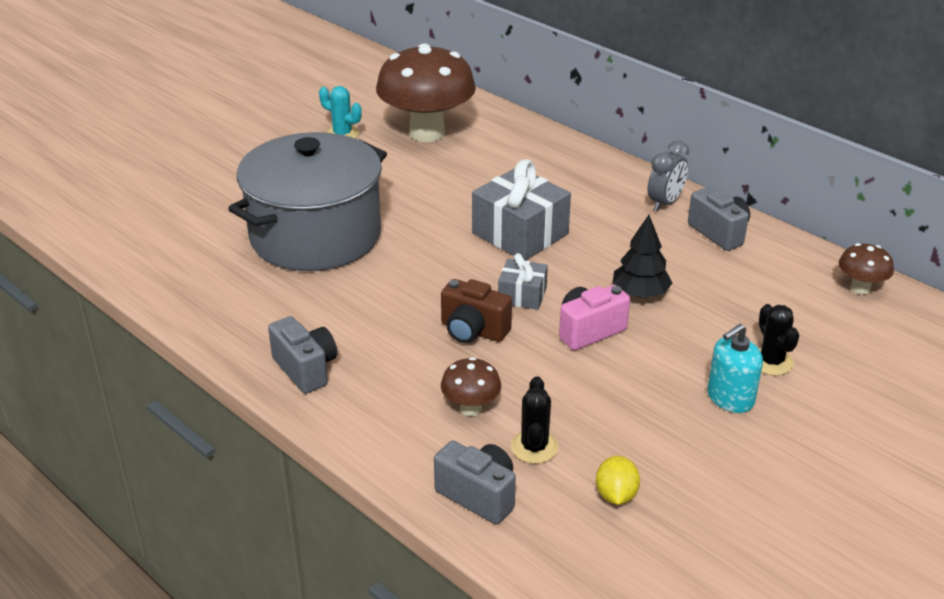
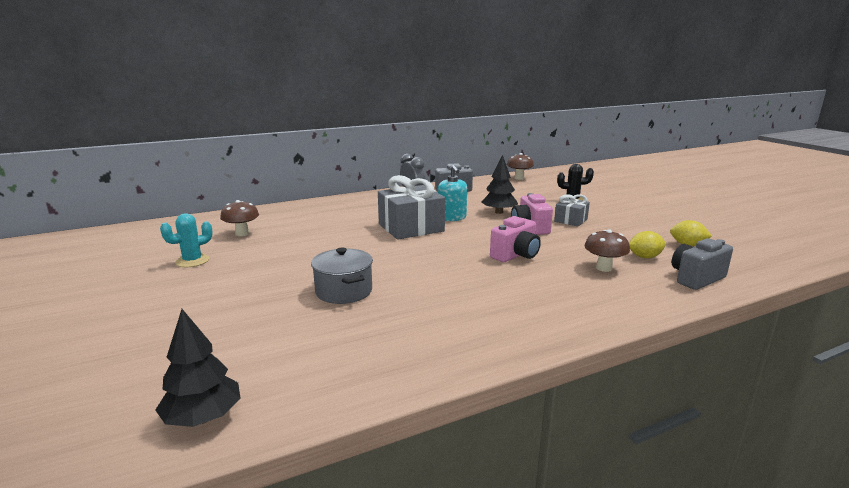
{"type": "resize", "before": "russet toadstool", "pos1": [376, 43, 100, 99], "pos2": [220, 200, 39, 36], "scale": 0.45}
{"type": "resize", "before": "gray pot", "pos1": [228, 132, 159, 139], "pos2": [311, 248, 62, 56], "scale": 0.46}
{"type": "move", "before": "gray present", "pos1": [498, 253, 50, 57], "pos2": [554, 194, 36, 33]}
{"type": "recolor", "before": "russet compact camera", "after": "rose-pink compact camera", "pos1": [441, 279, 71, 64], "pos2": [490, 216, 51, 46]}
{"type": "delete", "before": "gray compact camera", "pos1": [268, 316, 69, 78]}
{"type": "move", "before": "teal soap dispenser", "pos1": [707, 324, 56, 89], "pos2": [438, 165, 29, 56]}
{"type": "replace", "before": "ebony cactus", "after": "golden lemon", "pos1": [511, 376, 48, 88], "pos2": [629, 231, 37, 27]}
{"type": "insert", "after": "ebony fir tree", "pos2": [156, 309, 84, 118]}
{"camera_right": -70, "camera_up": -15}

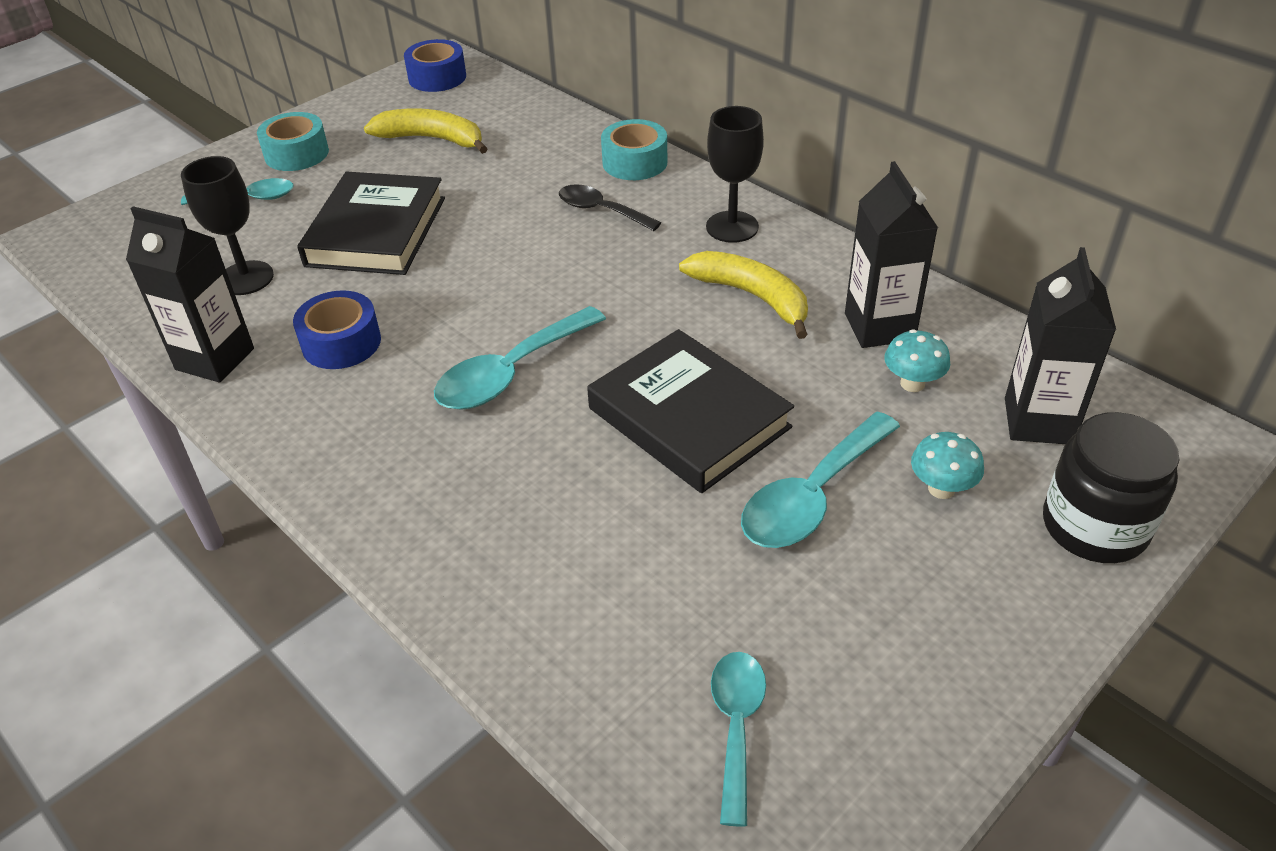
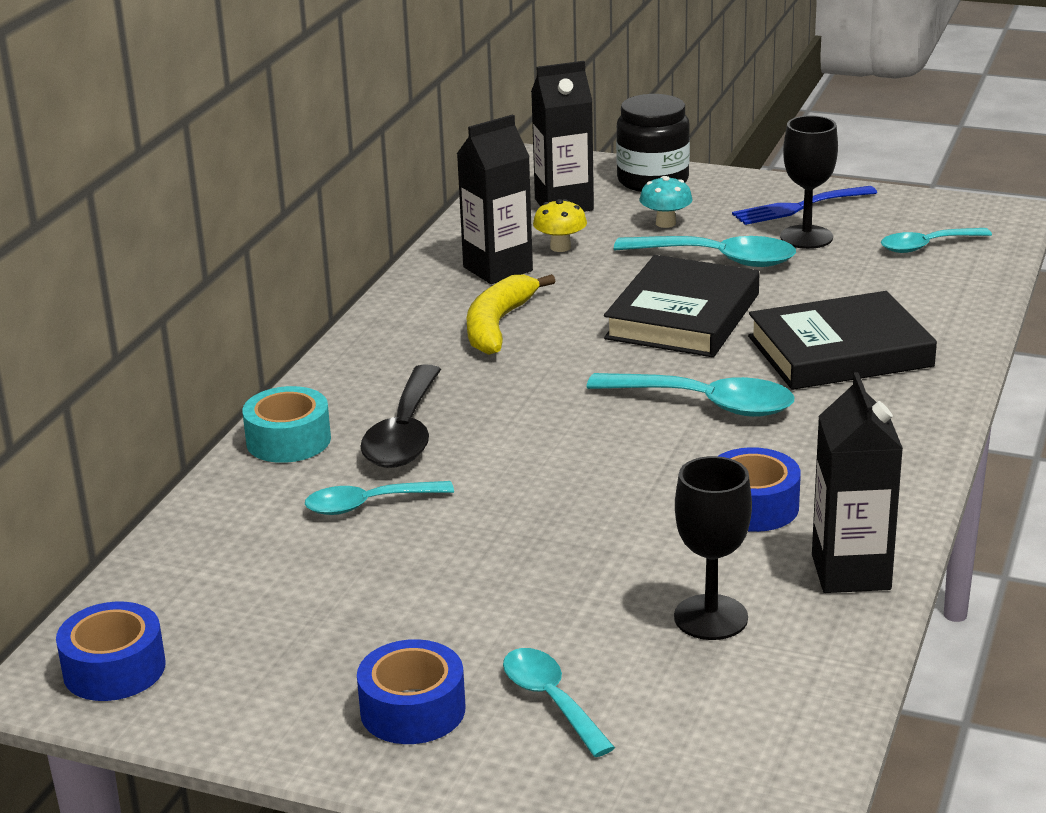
{"type": "move", "before": "ebony chalice", "pos1": [706, 106, 58, 137], "pos2": [780, 116, 58, 133]}
{"type": "delete", "before": "golden toy banana", "pos1": [364, 108, 124, 46]}
{"type": "recolor", "before": "teal tape", "after": "royal blue tape", "pos1": [257, 112, 72, 59], "pos2": [357, 639, 109, 105]}
{"type": "move", "before": "ebony hardcover", "pos1": [297, 172, 148, 103], "pos2": [748, 291, 189, 99]}
{"type": "resize", "before": "ebony tablespoon", "pos1": [559, 184, 102, 47], "pos2": [360, 364, 81, 104], "scale": 1.52}
{"type": "recolor", "before": "teal toadstool", "after": "golden toadstool", "pos1": [884, 329, 66, 63], "pos2": [533, 199, 54, 53]}
{"type": "insert", "after": "royal blue dinner fork", "pos2": [732, 186, 145, 39]}
{"type": "insert", "after": "teal tablespoon", "pos2": [305, 481, 149, 34]}
{"camera_right": -115, "camera_up": -15}

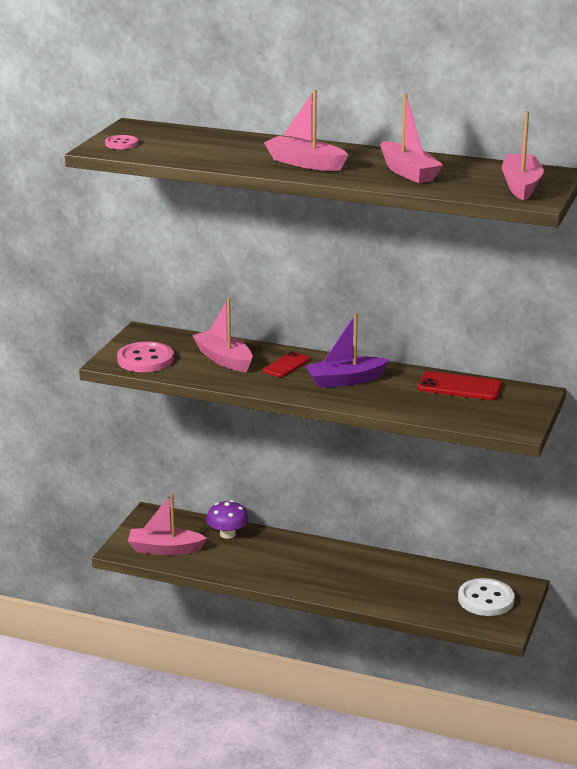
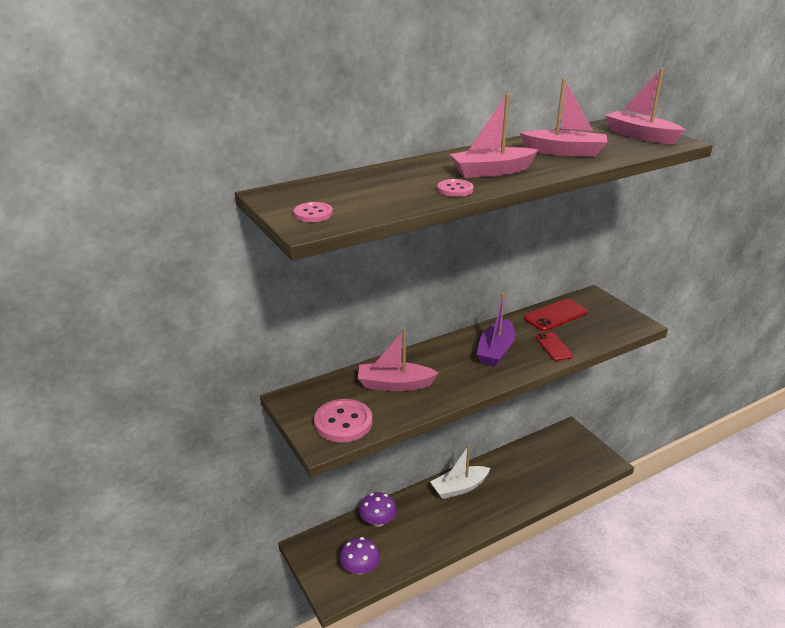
{"type": "move", "before": "red smartphone", "pos1": [263, 351, 47, 26], "pos2": [536, 332, 37, 29]}
{"type": "replace", "before": "rose-pink sailboat", "after": "royal purple toadstool", "pos1": [128, 492, 79, 63], "pos2": [340, 537, 40, 37]}
{"type": "delete", "before": "white sewing button", "pos1": [458, 578, 57, 38]}
{"type": "insert", "after": "rose-pink sewing button", "pos2": [437, 179, 37, 18]}
{"type": "insert", "after": "white sailboat", "pos2": [430, 445, 60, 54]}
{"camera_right": -50, "camera_up": 5}

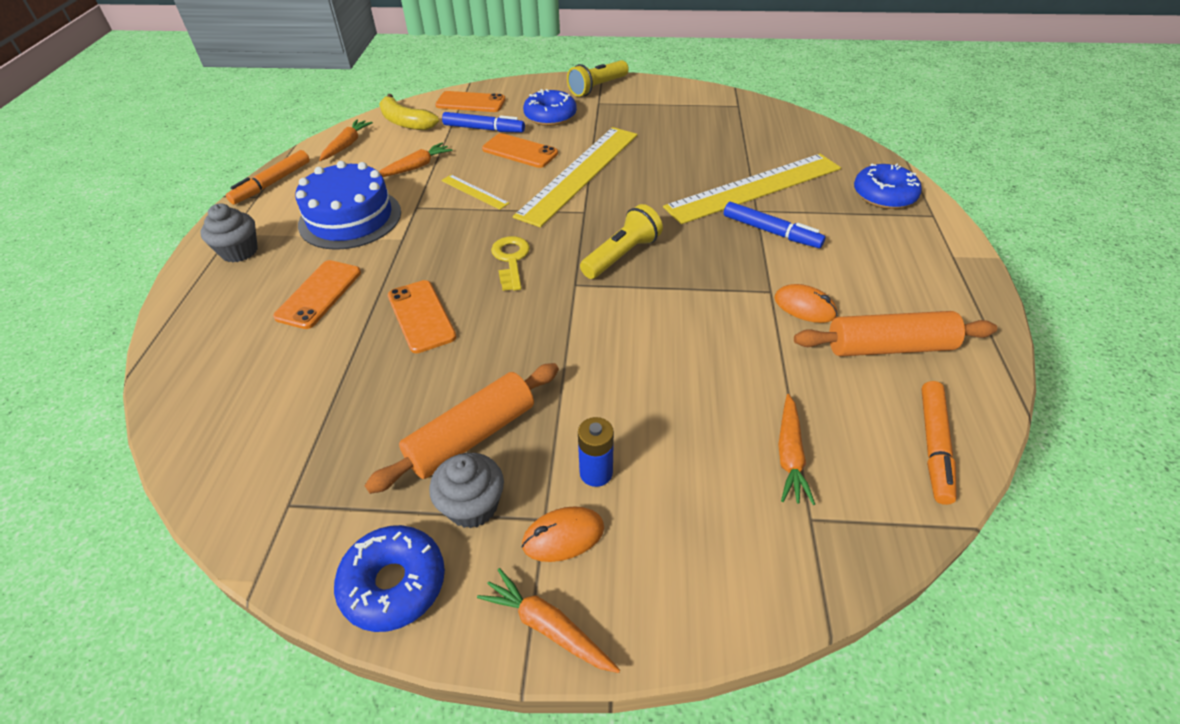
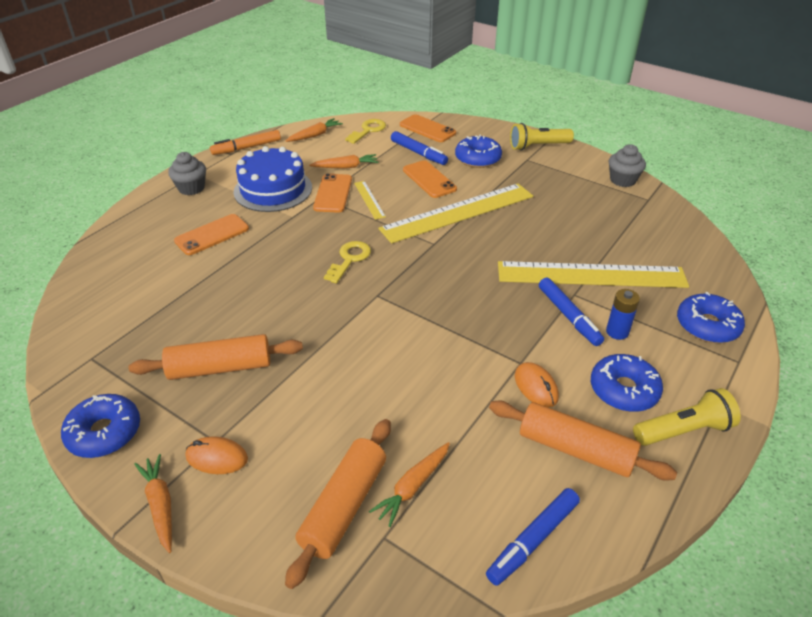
{"type": "replace", "before": "golden toy banana", "after": "golden key", "pos1": [379, 94, 60, 36], "pos2": [345, 119, 41, 25]}
{"type": "move", "before": "golden pocket torch", "pos1": [580, 204, 83, 75], "pos2": [633, 388, 108, 58]}
{"type": "move", "before": "orange-coloured smartphone", "pos1": [388, 280, 68, 73], "pos2": [313, 173, 39, 40]}
{"type": "recolor", "before": "orange-coloured marker", "after": "royal blue marker", "pos1": [921, 381, 36, 124], "pos2": [486, 488, 94, 98]}
{"type": "move", "before": "royal blue power cell", "pos1": [578, 417, 36, 70], "pos2": [606, 289, 34, 51]}
{"type": "move", "before": "gray fairy cake", "pos1": [429, 453, 75, 75], "pos2": [609, 144, 37, 43]}
{"type": "insert", "after": "royal blue doughnut", "pos2": [591, 354, 72, 58]}
{"type": "insert", "after": "orange-coloured pastry roller", "pos2": [285, 419, 106, 170]}
{"camera_right": 30, "camera_up": -5}

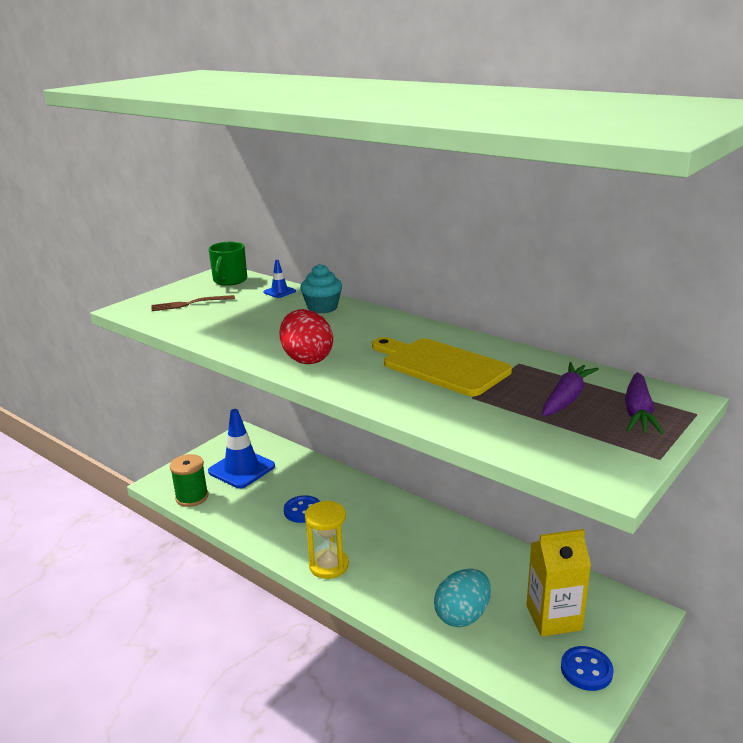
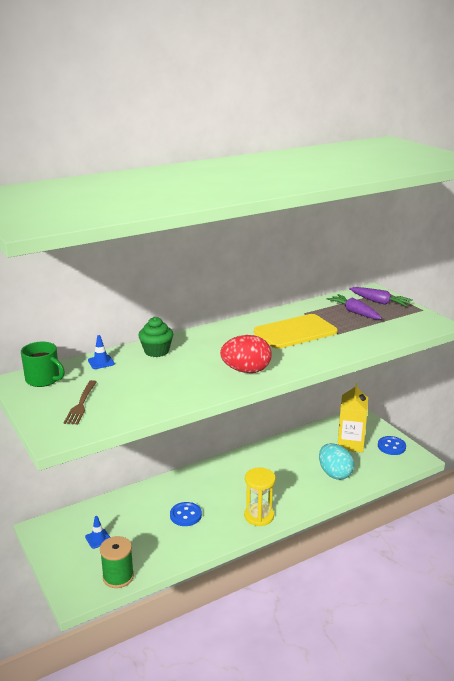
{"type": "recolor", "before": "teal fairy cake", "after": "emerald fairy cake", "pos1": [300, 264, 42, 50], "pos2": [139, 317, 34, 40]}
{"type": "resize", "before": "royal blue traffic cone", "pos1": [208, 409, 67, 79], "pos2": [85, 516, 25, 33], "scale": 0.44}
{"camera_right": -70, "camera_up": 0}

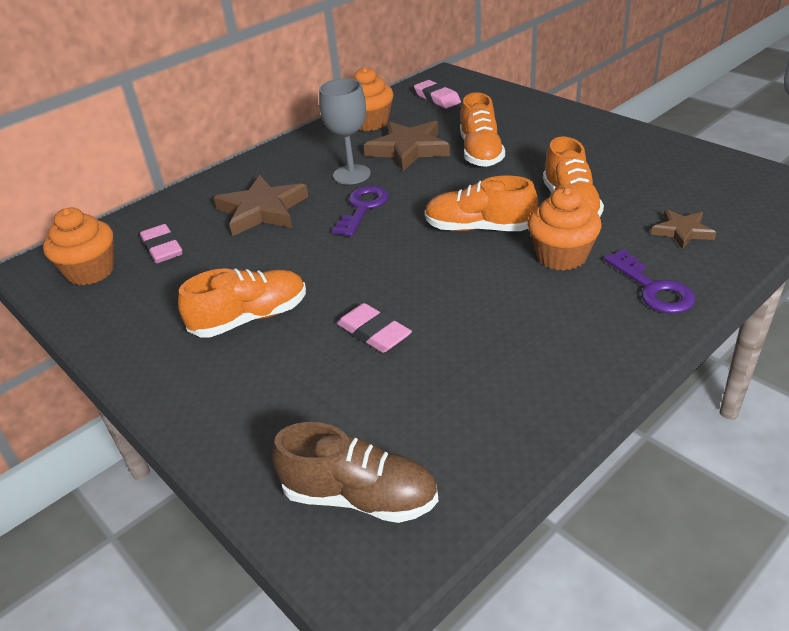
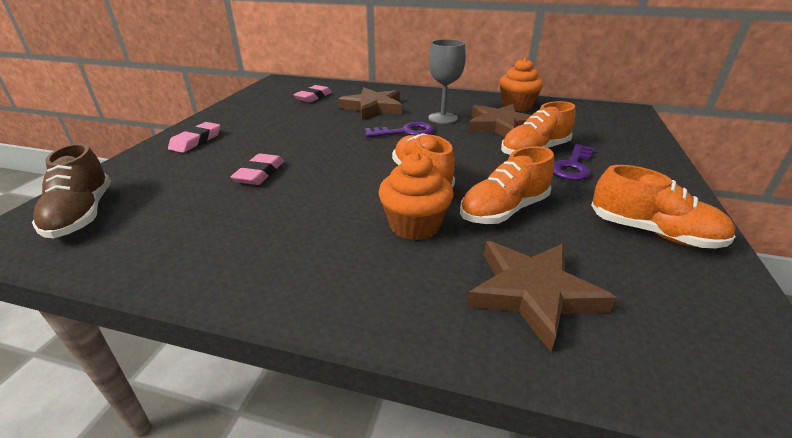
{"type": "move", "before": "rose-pink eraser", "pos1": [414, 80, 47, 28], "pos2": [168, 122, 52, 31]}
{"type": "delete", "before": "orange-coloured fairy cake", "pos1": [43, 208, 72, 77]}
{"type": "resize", "before": "russet five-pointed star", "pos1": [651, 209, 65, 40], "pos2": [467, 241, 149, 111], "scale": 1.77}
{"type": "move", "before": "royal purple key", "pos1": [604, 250, 91, 64], "pos2": [553, 144, 41, 36]}
{"type": "move", "before": "orange-coloured shoe", "pos1": [178, 268, 128, 70], "pos2": [591, 165, 145, 83]}
{"camera_right": 55, "camera_up": -5}

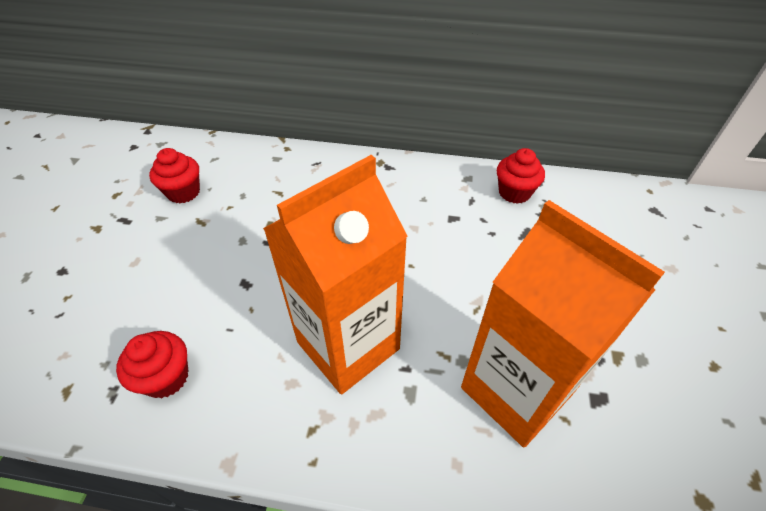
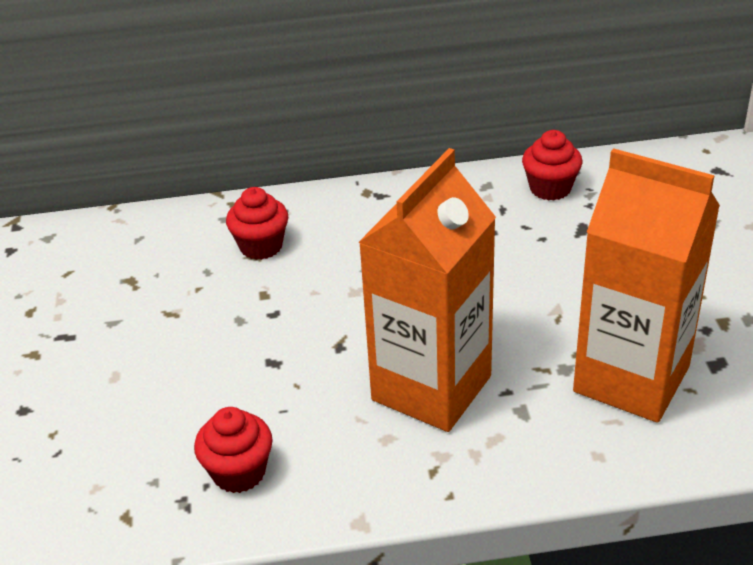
{"type": "move", "before": "red fairy cake", "pos1": [149, 148, 51, 55], "pos2": [226, 187, 62, 73]}
{"camera_right": -15, "camera_up": -10}

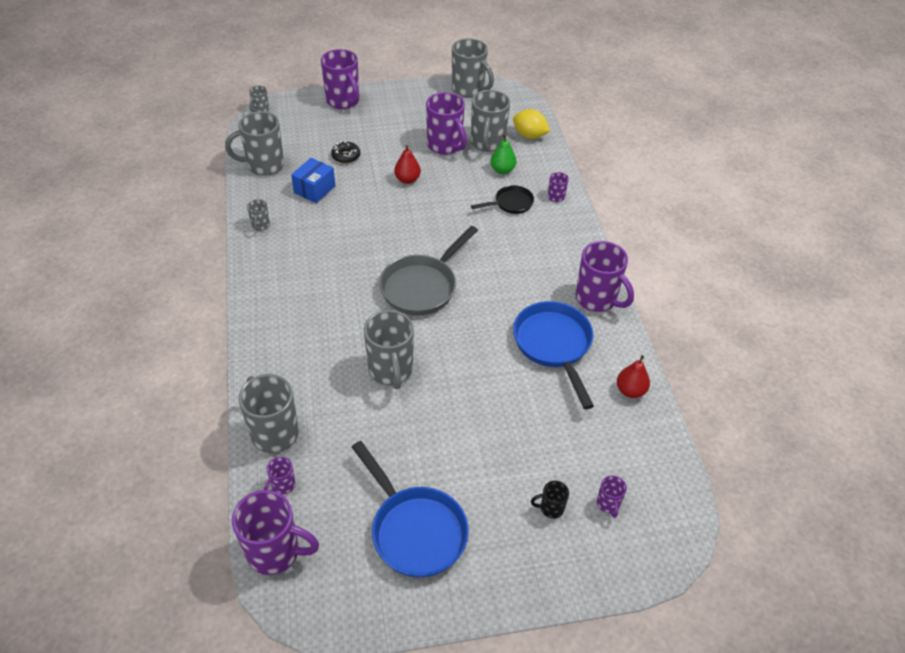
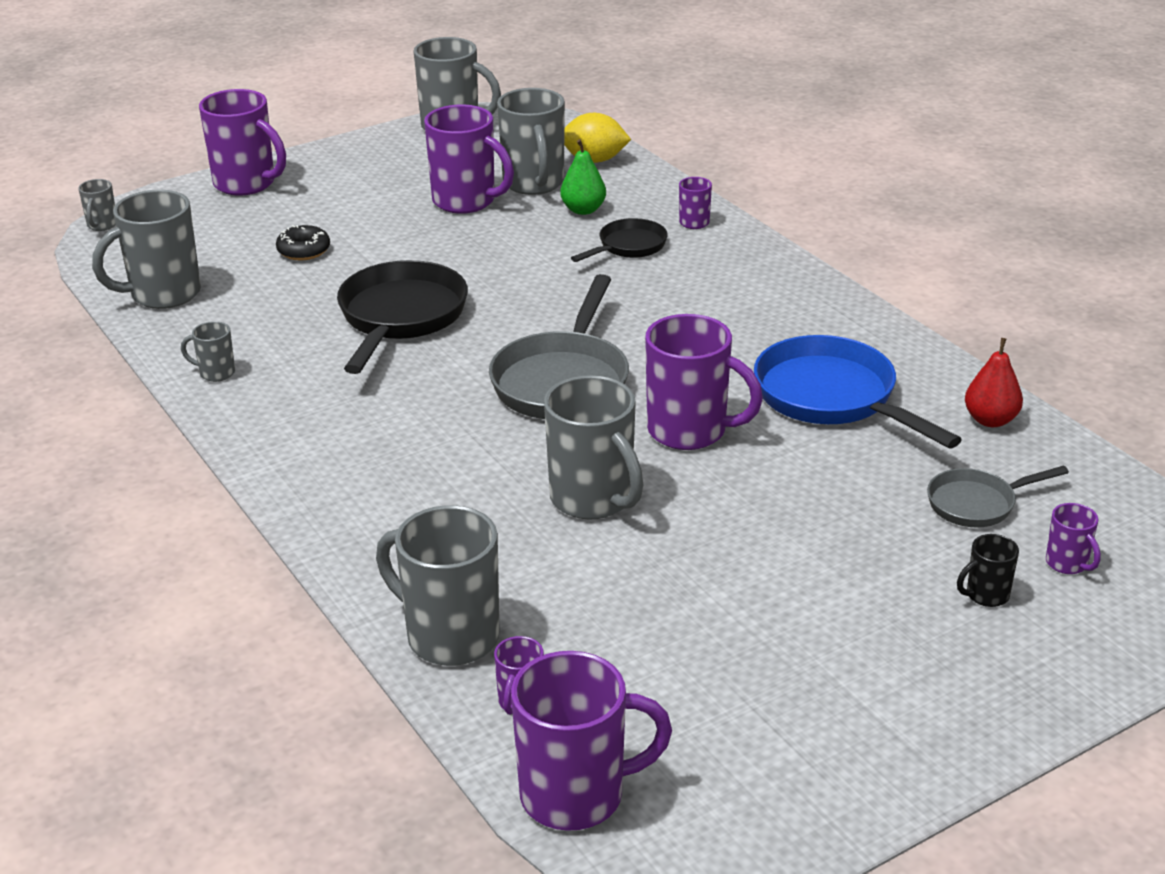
{"type": "delete", "before": "red pear", "pos1": [394, 145, 27, 39]}
{"type": "delete", "before": "royal blue parcel", "pos1": [291, 158, 44, 45]}
{"type": "rotate", "before": "gray mug", "pos1": [247, 199, 23, 32], "pos2": [181, 321, 54, 61], "turn": 120}
{"type": "move", "before": "royal purple mug", "pos1": [576, 241, 58, 71], "pos2": [645, 314, 118, 136]}
{"type": "delete", "before": "royal blue pan", "pos1": [352, 441, 117, 137]}
{"type": "insert", "after": "ebony pan", "pos2": [337, 260, 131, 114]}
{"type": "insert", "after": "gray pan", "pos2": [927, 465, 142, 62]}
{"camera_right": -20, "camera_up": -15}

